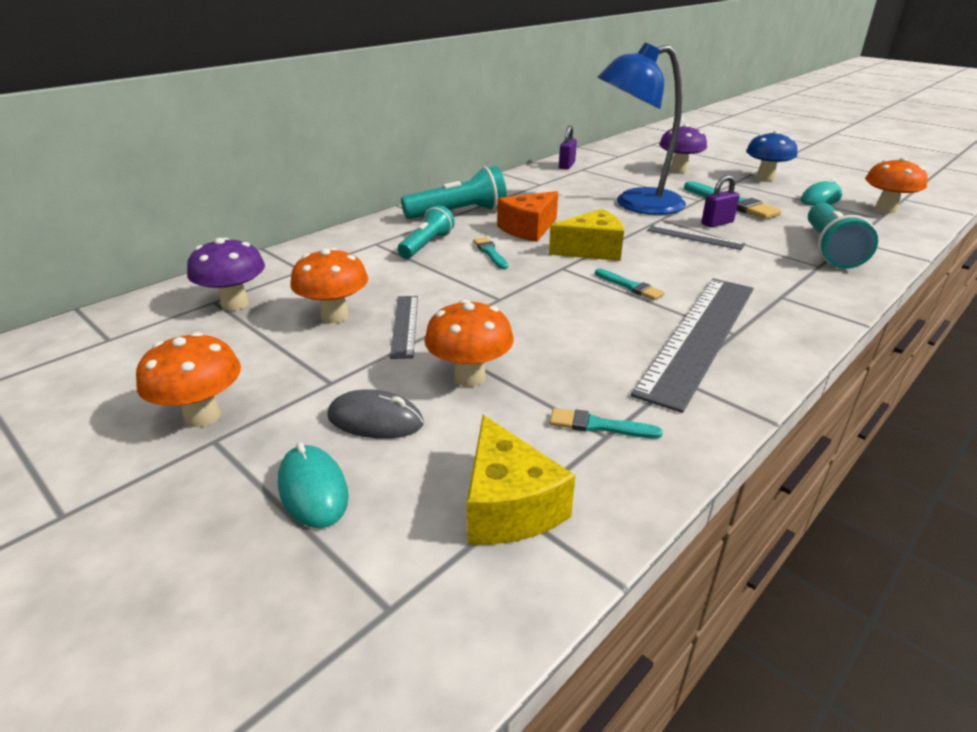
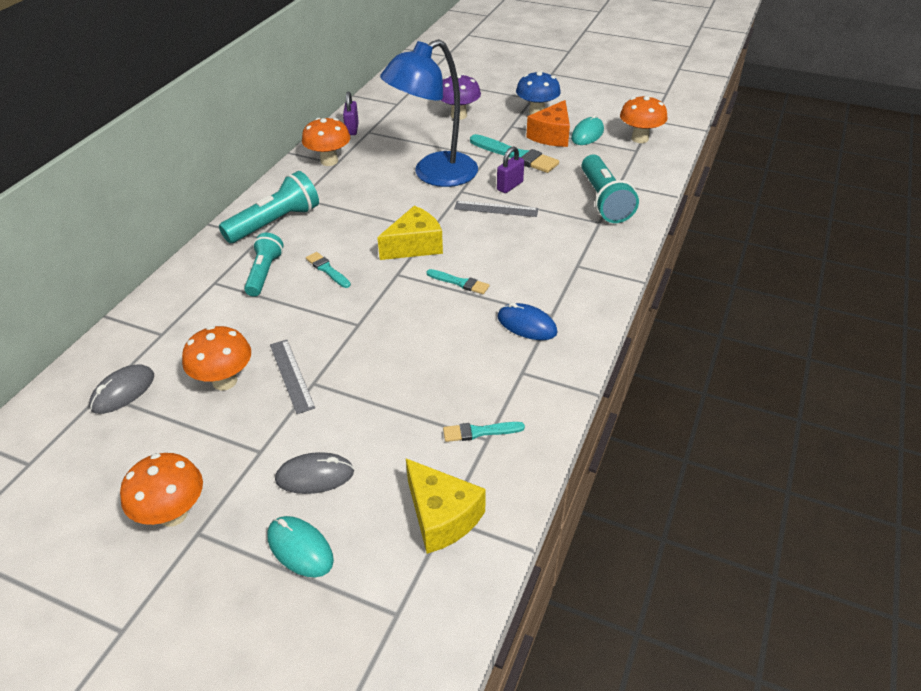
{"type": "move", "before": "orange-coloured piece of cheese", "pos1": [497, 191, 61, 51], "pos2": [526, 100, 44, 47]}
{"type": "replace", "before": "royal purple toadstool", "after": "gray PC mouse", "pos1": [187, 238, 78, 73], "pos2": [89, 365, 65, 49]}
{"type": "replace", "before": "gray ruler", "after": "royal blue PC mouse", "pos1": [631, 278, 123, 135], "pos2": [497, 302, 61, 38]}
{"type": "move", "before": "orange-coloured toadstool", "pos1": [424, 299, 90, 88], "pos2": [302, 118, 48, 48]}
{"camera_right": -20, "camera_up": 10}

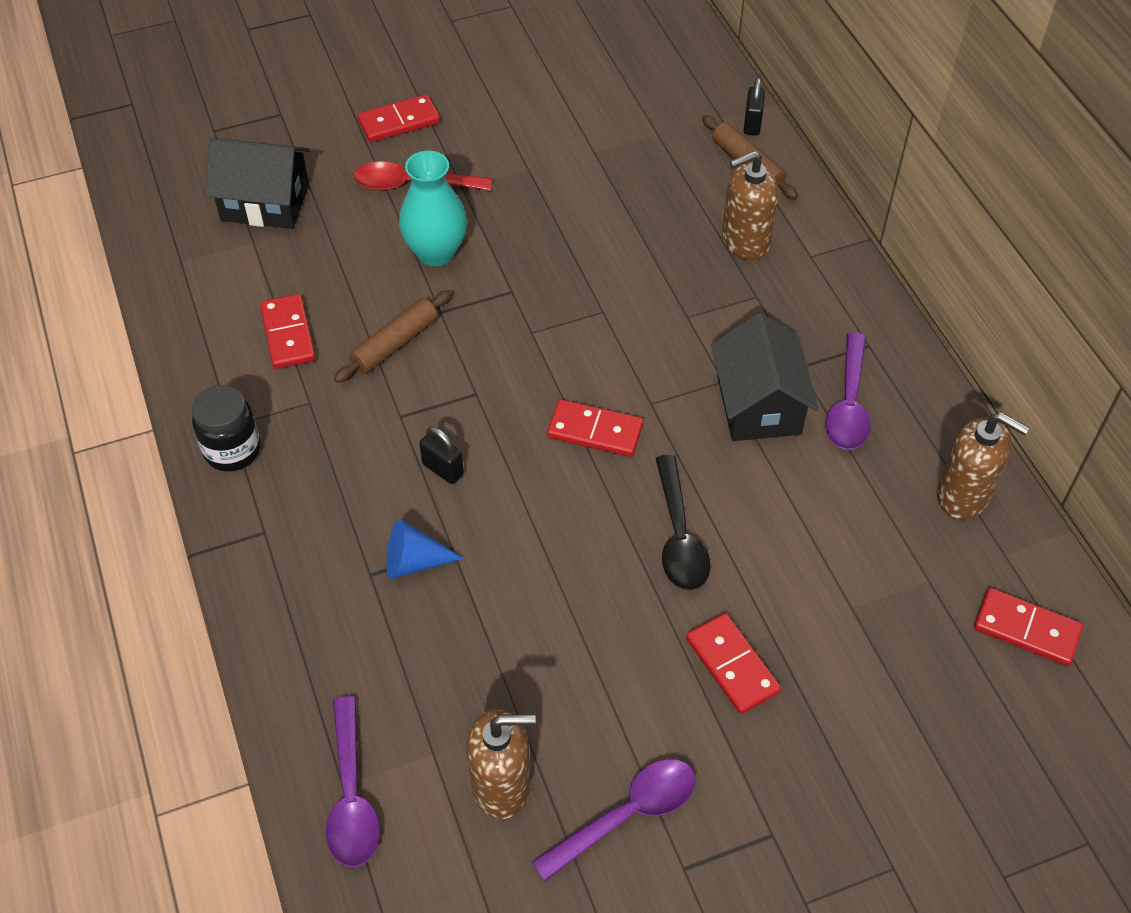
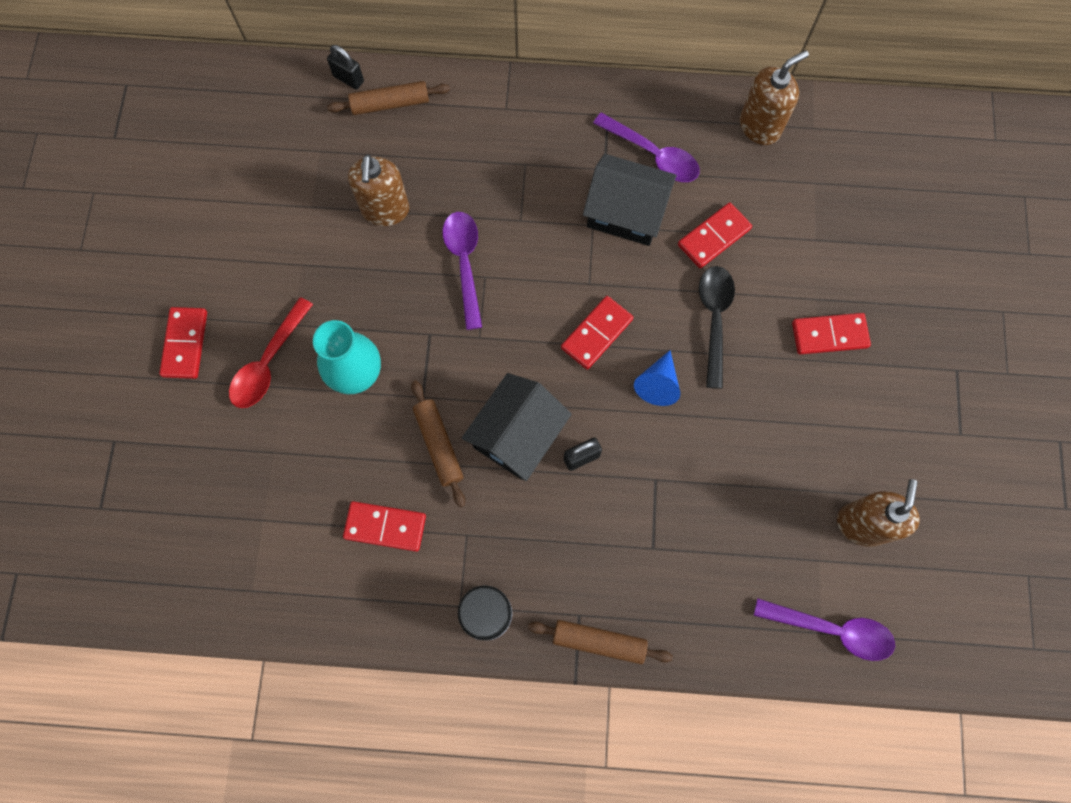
{"type": "move", "before": "ebony house", "pos1": [205, 138, 105, 91], "pos2": [462, 373, 110, 108]}
{"type": "move", "before": "russet soap dispenser", "pos1": [722, 151, 57, 109], "pos2": [348, 154, 61, 72]}
{"type": "rotate", "before": "ebony tablespoon", "pos1": [655, 455, 55, 136], "pos2": [699, 266, 36, 123], "turn": -105}
{"type": "move", "before": "royal blue solid cone", "pos1": [386, 519, 78, 60], "pos2": [634, 350, 46, 56]}
{"type": "move", "before": "red domino piece", "pos1": [974, 588, 109, 78], "pos2": [678, 202, 74, 66]}
{"type": "move", "before": "royal purple tablespoon", "pos1": [532, 759, 164, 122], "pos2": [443, 212, 39, 118]}
{"type": "insert", "after": "russet pastry roller", "pos2": [528, 620, 145, 44]}
{"camera_right": -65, "camera_up": 20}

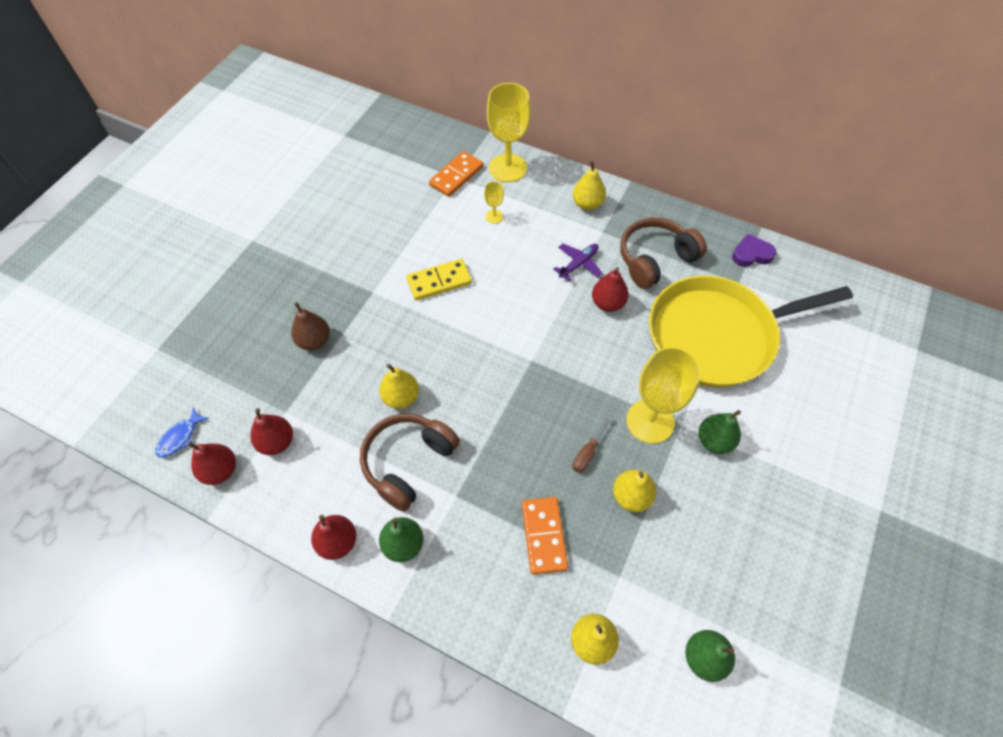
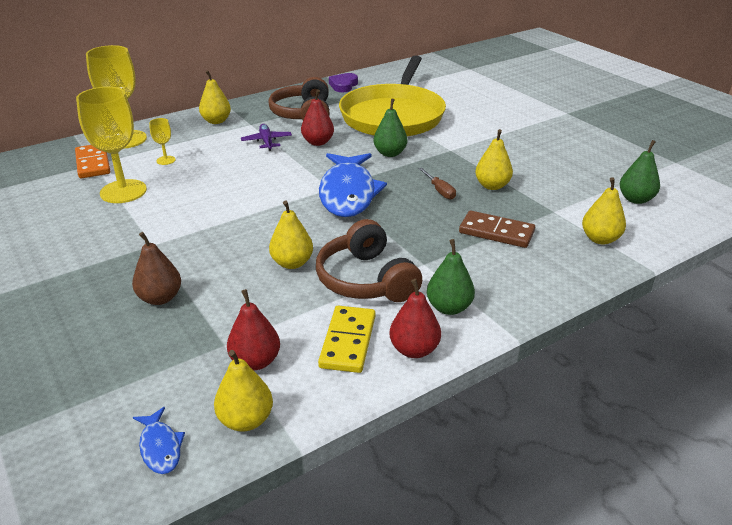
{"type": "move", "before": "golden domino piece", "pos1": [406, 259, 66, 41], "pos2": [318, 306, 57, 67]}
{"type": "move", "before": "golden chalice", "pos1": [626, 347, 75, 97], "pos2": [76, 87, 71, 116]}
{"type": "move", "before": "emerald pear", "pos1": [699, 410, 42, 44], "pos2": [373, 98, 34, 59]}
{"type": "recolor", "before": "red pear", "after": "golden pear", "pos1": [187, 442, 49, 43], "pos2": [214, 350, 59, 81]}
{"type": "recolor", "before": "orange-coloured domino piece", "after": "russet domino piece", "pos1": [522, 497, 46, 78], "pos2": [459, 211, 76, 37]}
{"type": "insert", "after": "royal blue fish", "pos2": [319, 153, 68, 64]}
{"camera_right": -60, "camera_up": -25}

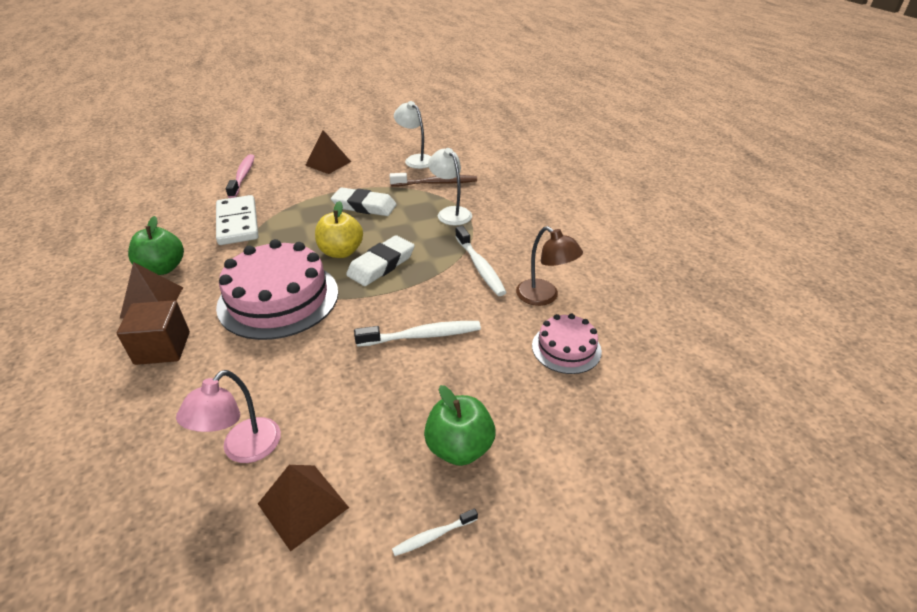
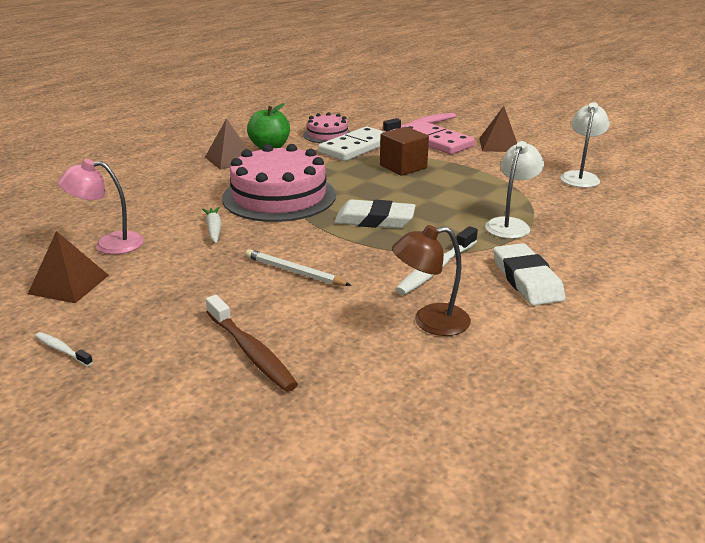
{"type": "move", "before": "russet tooth brush", "pos1": [390, 173, 87, 13], "pos2": [206, 295, 92, 97]}
{"type": "move", "before": "white eraser", "pos1": [331, 187, 66, 29], "pos2": [493, 243, 72, 63]}
{"type": "delete", "before": "golden apple", "pos1": [315, 201, 48, 57]}
{"type": "rotate", "before": "russet desk lamp", "pos1": [516, 226, 67, 80], "pos2": [392, 225, 79, 111], "turn": 60}
{"type": "move", "before": "russet cube", "pos1": [117, 300, 73, 65], "pos2": [380, 127, 49, 49]}
{"type": "move", "before": "rose-pink gateau", "pos1": [532, 314, 70, 60], "pos2": [303, 112, 48, 31]}
{"type": "replace", "before": "white tooth brush", "after": "white wooden pencil", "pos1": [354, 321, 127, 26], "pos2": [245, 249, 106, 37]}
{"type": "delete", "before": "emerald apple", "pos1": [424, 385, 72, 81]}
{"type": "insert", "after": "rose-pink domino piece", "pos2": [401, 121, 74, 33]}
{"type": "insert", "after": "white toy carrot", "pos2": [202, 207, 20, 36]}
{"camera_right": 60, "camera_up": -10}

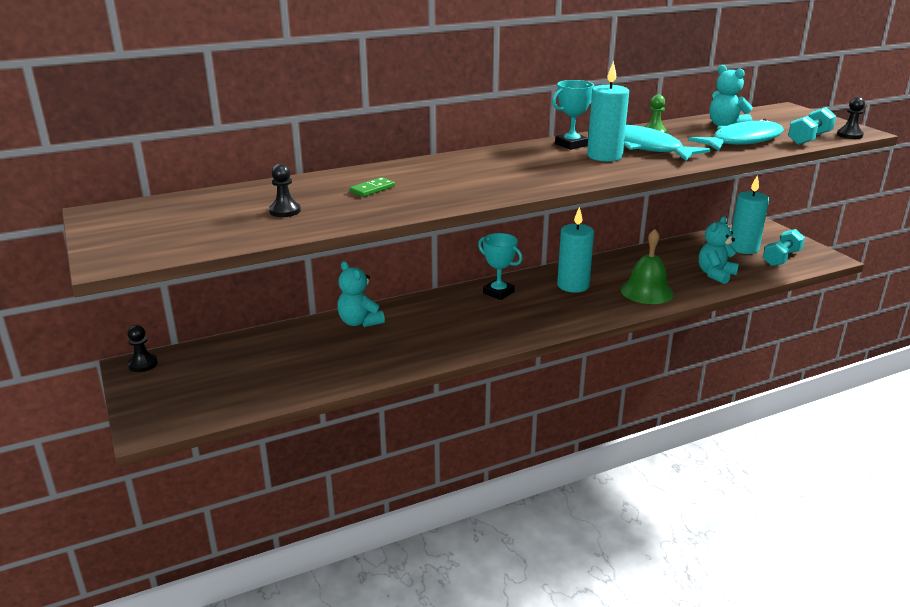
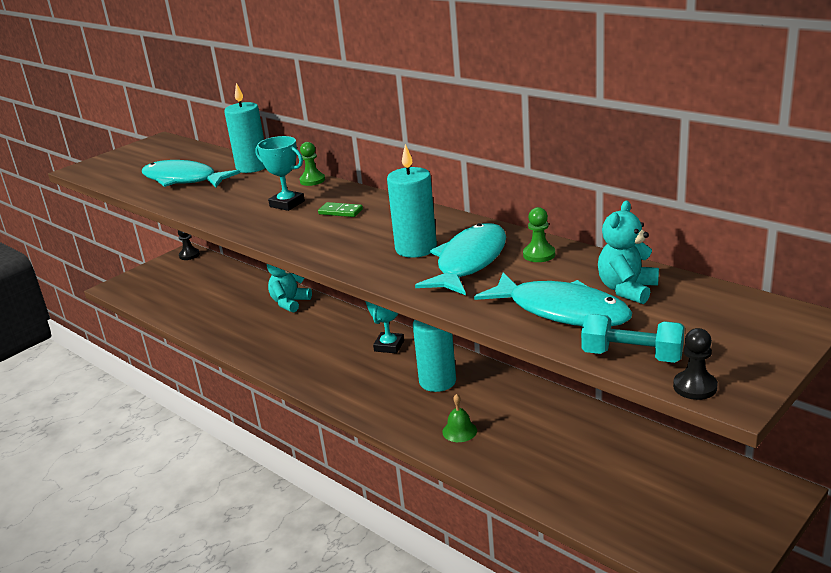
{"type": "move", "before": "teal award cup", "pos1": [552, 80, 43, 70], "pos2": [255, 136, 50, 75]}
{"type": "replace", "before": "ebony chess pawn", "after": "teal fish", "pos1": [269, 164, 32, 53], "pos2": [142, 160, 99, 28]}
{"type": "move", "before": "teal pillar candle", "pos1": [730, 175, 39, 79], "pos2": [224, 83, 41, 90]}
{"type": "move", "before": "emerald domino piece", "pos1": [350, 177, 45, 20], "pos2": [318, 202, 45, 15]}
{"type": "delete", "before": "teal teddy", "pos1": [699, 216, 40, 68]}
{"type": "resize", "before": "emerald bell", "pos1": [621, 229, 53, 75], "pos2": [442, 394, 35, 48], "scale": 0.54}
{"type": "delete", "before": "teal free weight", "pos1": [763, 229, 42, 37]}
{"type": "insert", "after": "emerald chess pawn", "pos2": [299, 142, 26, 44]}
{"camera_right": 70, "camera_up": 0}

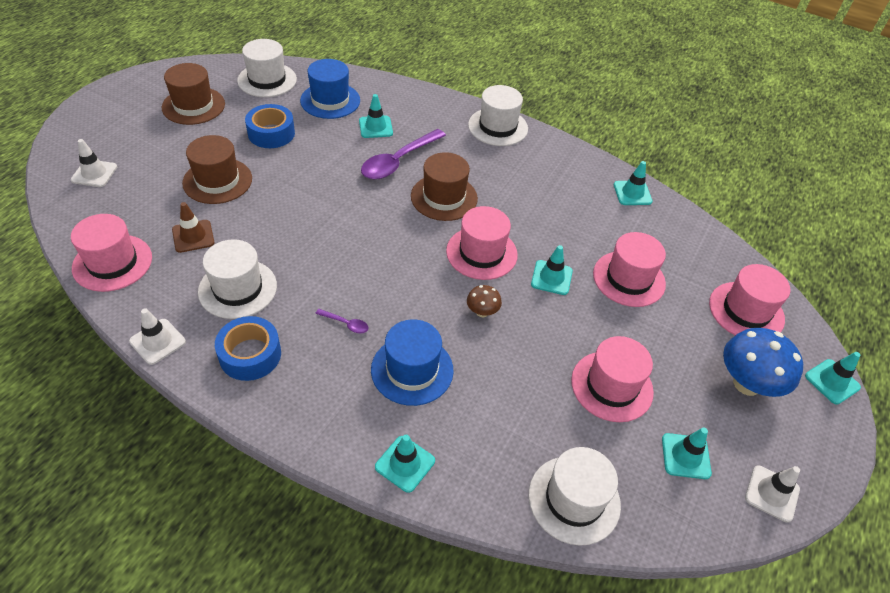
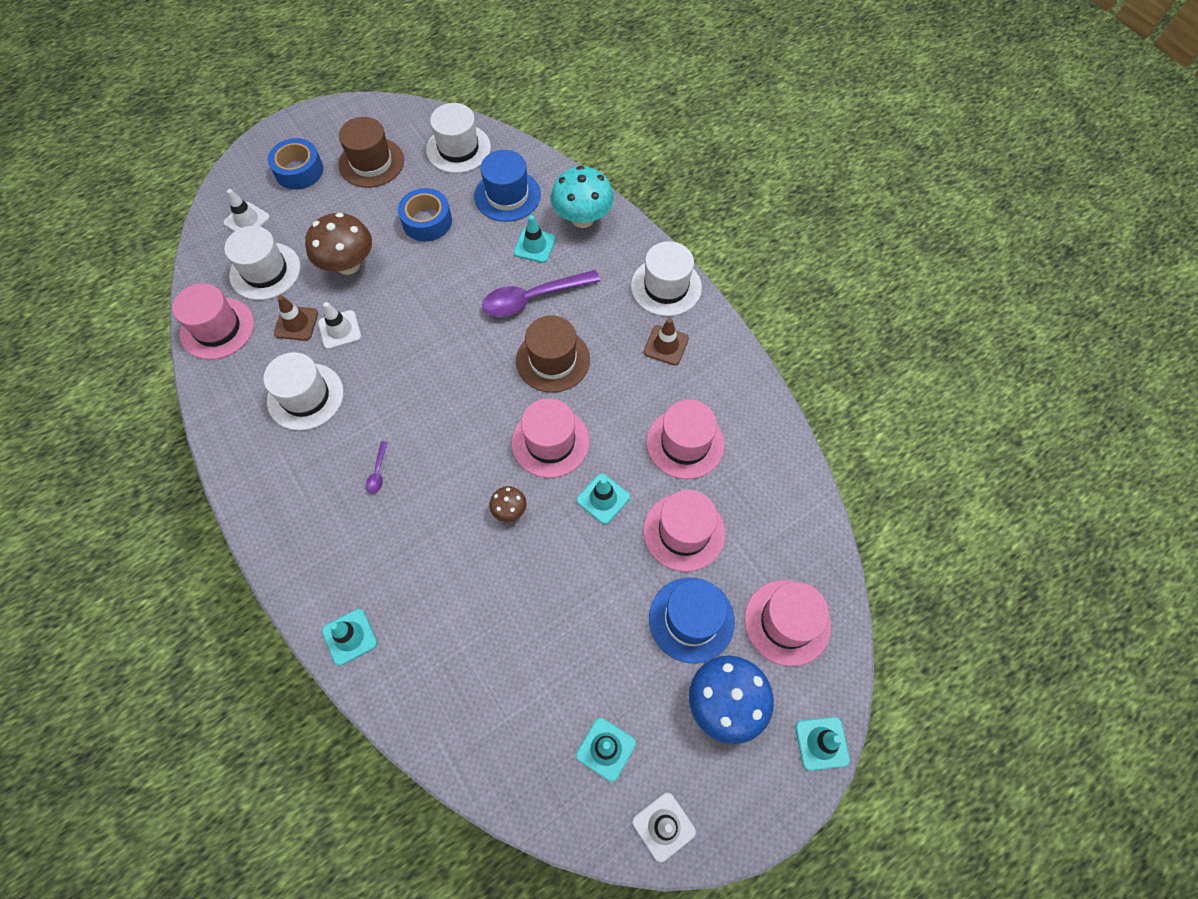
{"type": "replace", "before": "russet top hat", "after": "russet toadstool", "pos1": [182, 135, 70, 69], "pos2": [305, 213, 67, 62]}
{"type": "delete", "before": "teal traffic cone", "pos1": [614, 161, 39, 44]}
{"type": "move", "before": "white traffic cone", "pos1": [129, 308, 57, 57], "pos2": [318, 302, 43, 47]}
{"type": "rotate", "before": "royal purple tablespoon", "pos1": [315, 309, 54, 25], "pos2": [366, 441, 22, 53], "turn": 45}
{"type": "move", "before": "royal blue tape", "pos1": [215, 316, 66, 65], "pos2": [268, 138, 55, 52]}
{"type": "move", "before": "royal blue top hat", "pos1": [371, 319, 82, 87], "pos2": [649, 578, 86, 85]}
{"type": "move", "before": "rose-pink top hat", "pos1": [571, 336, 83, 86], "pos2": [646, 400, 79, 79]}
{"type": "move", "before": "white top hat", "pos1": [528, 447, 93, 99], "pos2": [224, 226, 77, 74]}
{"type": "insert", "after": "teal toadstool", "pos2": [551, 166, 63, 62]}
{"type": "insert", "after": "russet traffic cone", "pos2": [644, 318, 45, 47]}
{"camera_right": 30, "camera_up": 15}

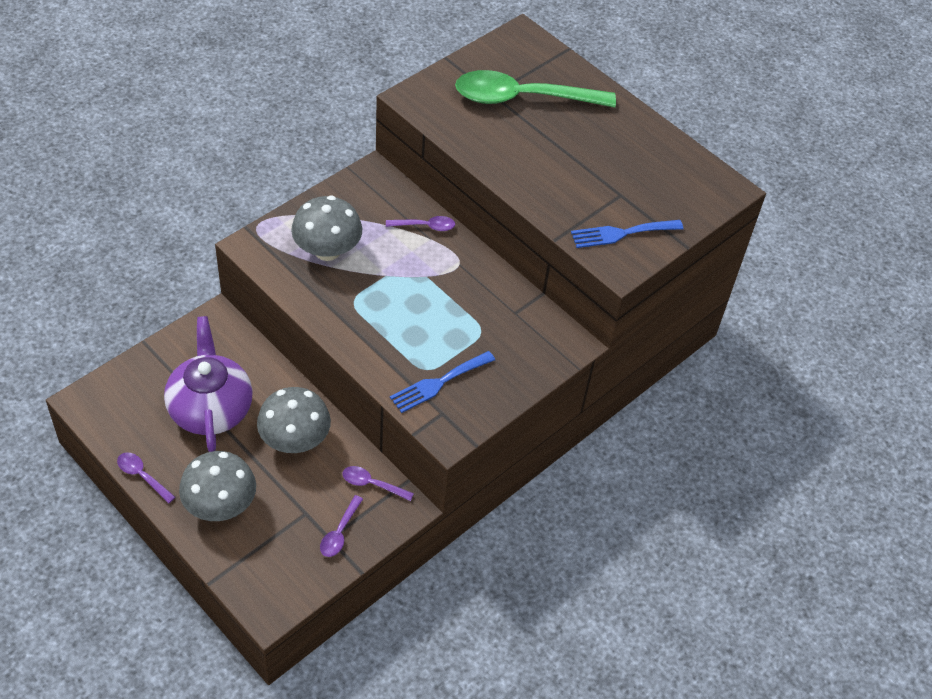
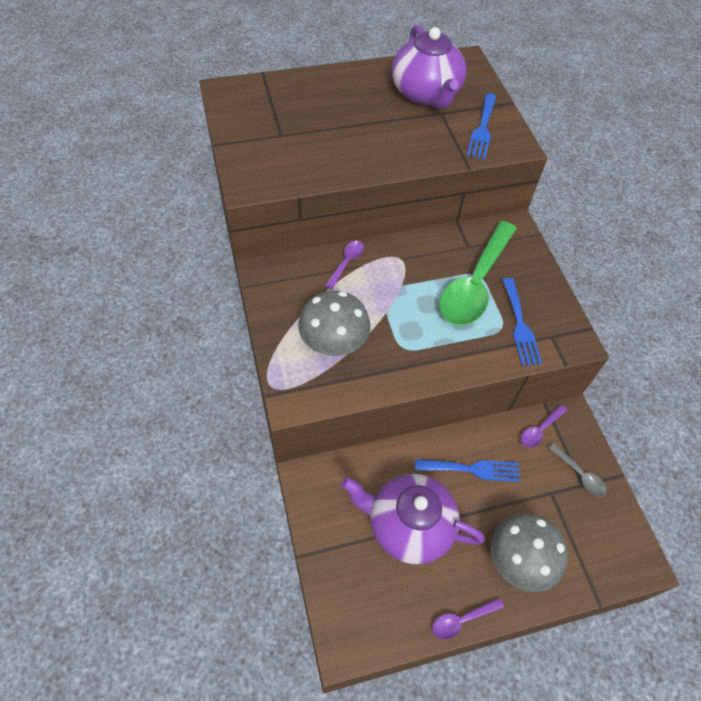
{"type": "move", "before": "emerald tablespoon", "pos1": [455, 70, 161, 38], "pos2": [439, 221, 78, 105]}
{"type": "replace", "before": "gray toadstool", "after": "royal blue dinner fork", "pos1": [257, 387, 74, 66], "pos2": [415, 459, 105, 23]}
{"type": "recolor", "before": "royal purple tablespoon", "after": "gray tablespoon", "pos1": [320, 495, 43, 62], "pos2": [548, 443, 59, 54]}
{"type": "insert", "after": "royal purple teapot", "pos2": [392, 25, 75, 84]}
{"camera_right": -60, "camera_up": 5}

